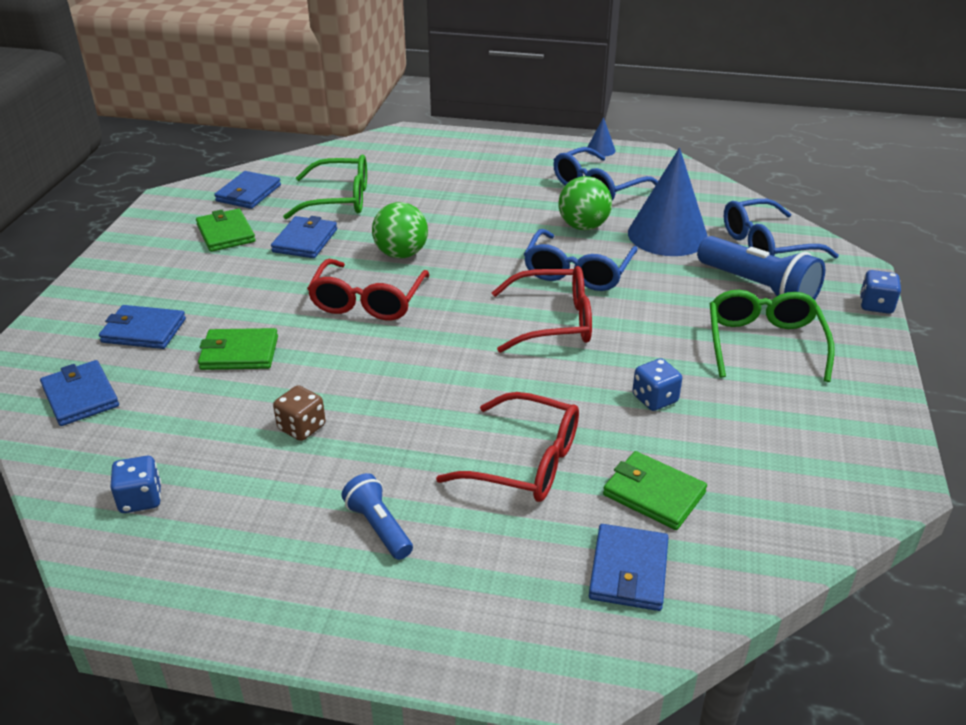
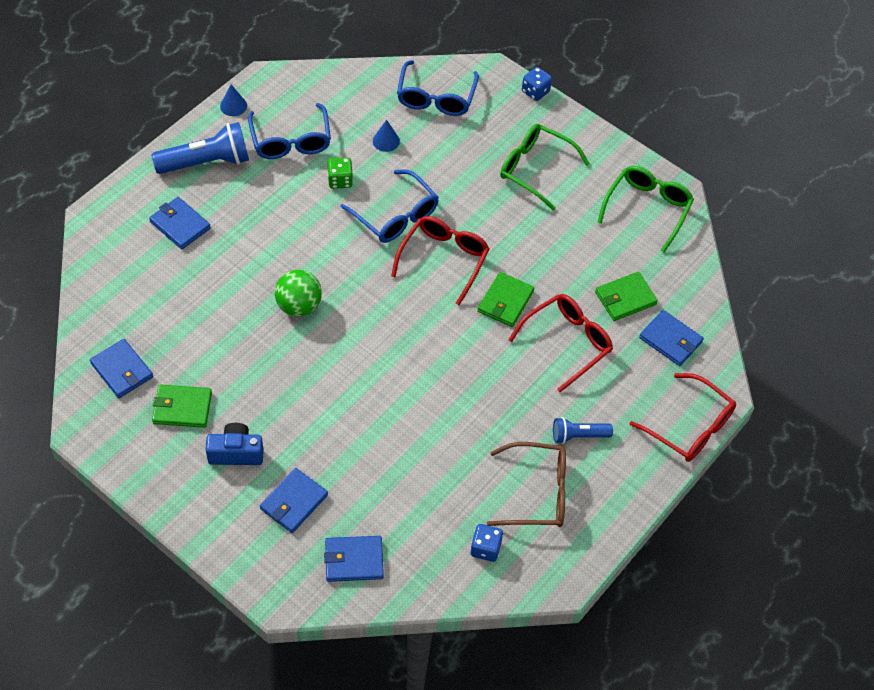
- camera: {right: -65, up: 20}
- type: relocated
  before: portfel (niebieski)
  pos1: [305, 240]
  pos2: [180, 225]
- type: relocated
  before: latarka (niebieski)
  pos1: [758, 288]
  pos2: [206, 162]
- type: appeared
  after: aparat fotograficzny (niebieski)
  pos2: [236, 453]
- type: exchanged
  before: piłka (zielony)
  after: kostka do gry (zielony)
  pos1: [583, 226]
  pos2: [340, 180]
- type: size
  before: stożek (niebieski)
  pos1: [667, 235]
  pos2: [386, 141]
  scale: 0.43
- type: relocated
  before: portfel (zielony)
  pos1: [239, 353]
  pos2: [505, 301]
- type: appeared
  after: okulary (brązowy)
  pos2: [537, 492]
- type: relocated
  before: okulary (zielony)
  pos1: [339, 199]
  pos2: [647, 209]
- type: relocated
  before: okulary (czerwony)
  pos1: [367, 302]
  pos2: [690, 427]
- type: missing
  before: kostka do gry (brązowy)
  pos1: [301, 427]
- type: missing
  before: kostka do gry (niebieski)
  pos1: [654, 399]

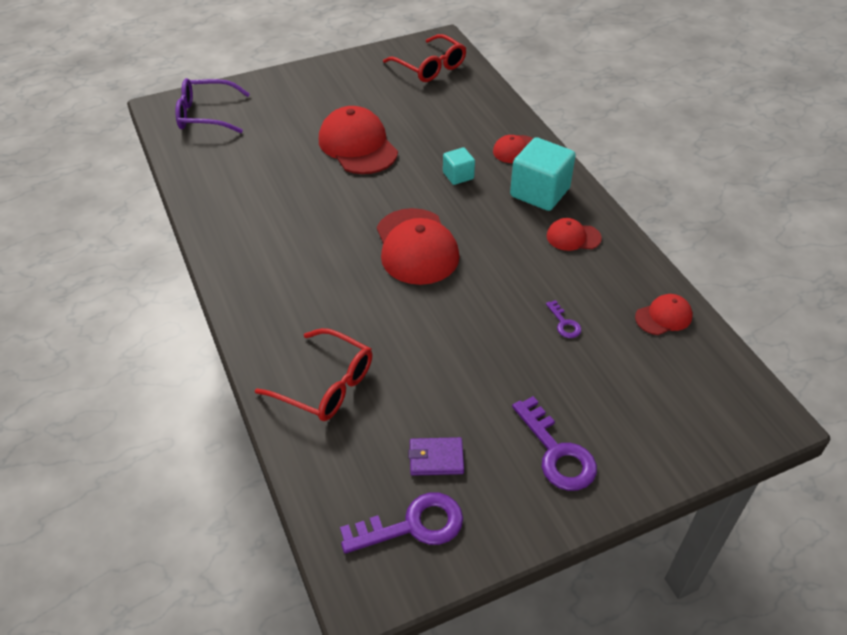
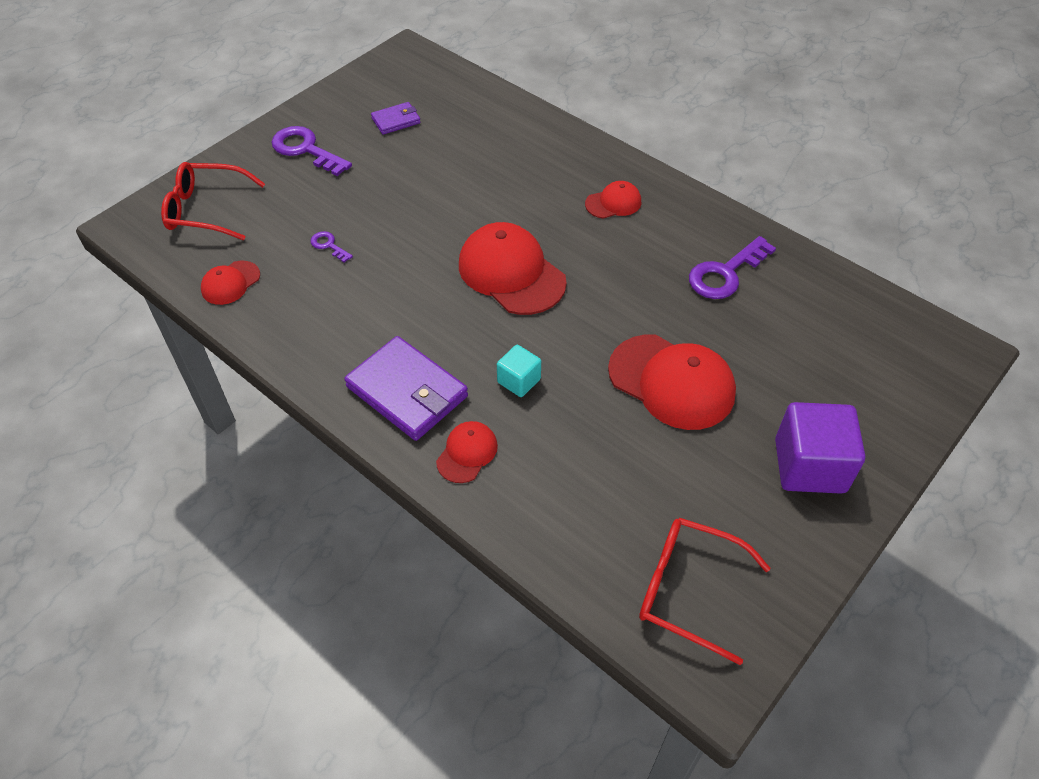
- camera: {right: 155, up: 5}
- type: relocated
  before: okulary (czerwony)
  pos1: [326, 385]
  pos2: [206, 210]
- type: exchanged
  before: sześcian (turkusowy)
  after: portfel (fioletowy)
  pos1: [539, 192]
  pos2: [407, 392]
- type: relocated
  before: czapka (czerwony)
  pos1: [573, 237]
  pos2: [613, 203]
- type: relocated
  before: klucz (fioletowy)
  pos1: [412, 525]
  pos2: [725, 273]
- type: appeared
  after: sześcian (fioletowy)
  pos2: [809, 466]
- type: missing
  before: okulary (fioletowy)
  pos1: [205, 115]

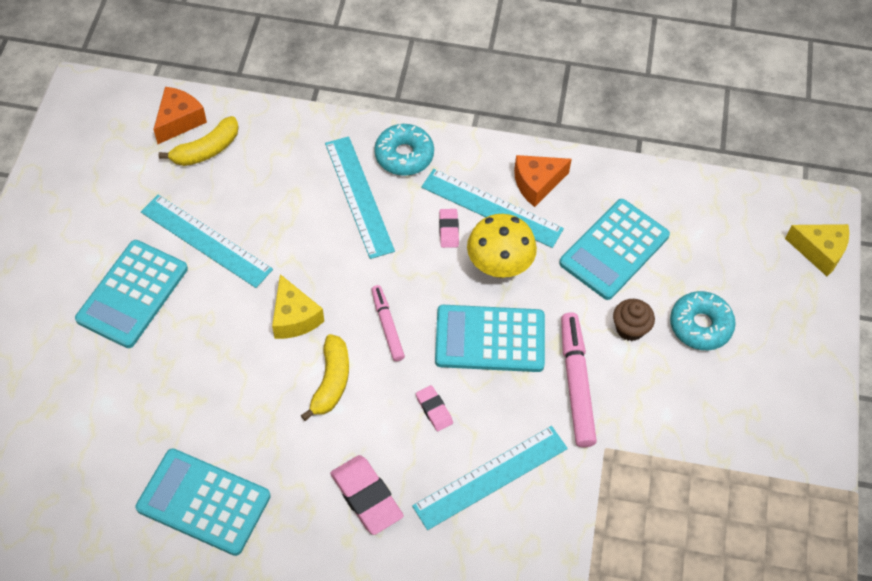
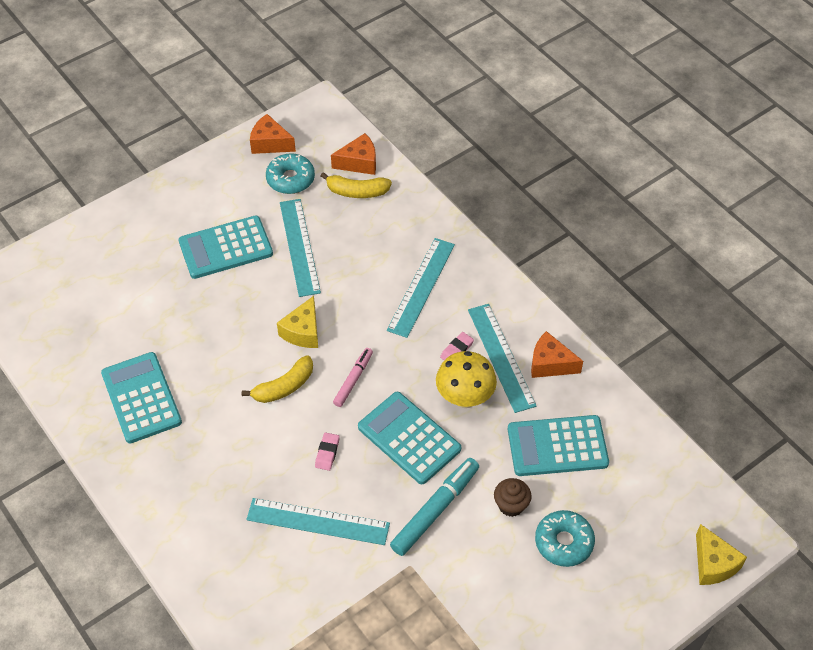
- camera: {right: 45, up: -5}
- type: appeared
  after: ser (pomarańczowy)
  pos2: [270, 143]
- type: relocated
  before: donut (turkusowy)
  pos1: [404, 155]
  pos2: [290, 179]
- type: colour
  before: flamaster (różowy)
  after: flamaster (turkusowy)
  pos1: [576, 383]
  pos2: [435, 510]
- type: missing
  before: gumka do mazania (różowy)
  pos1: [366, 497]

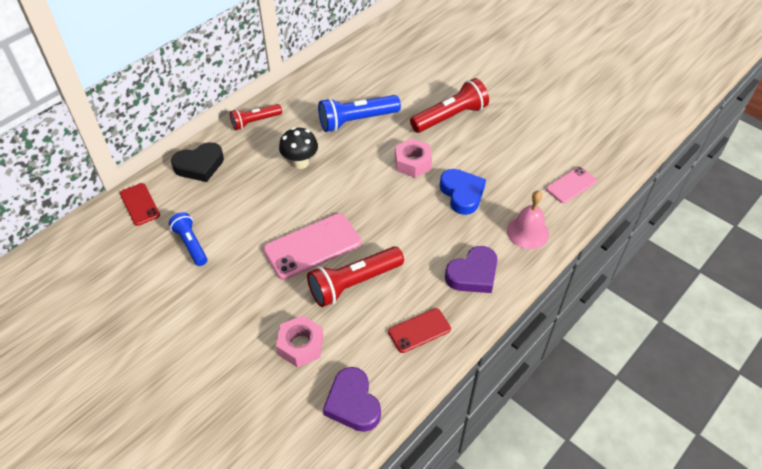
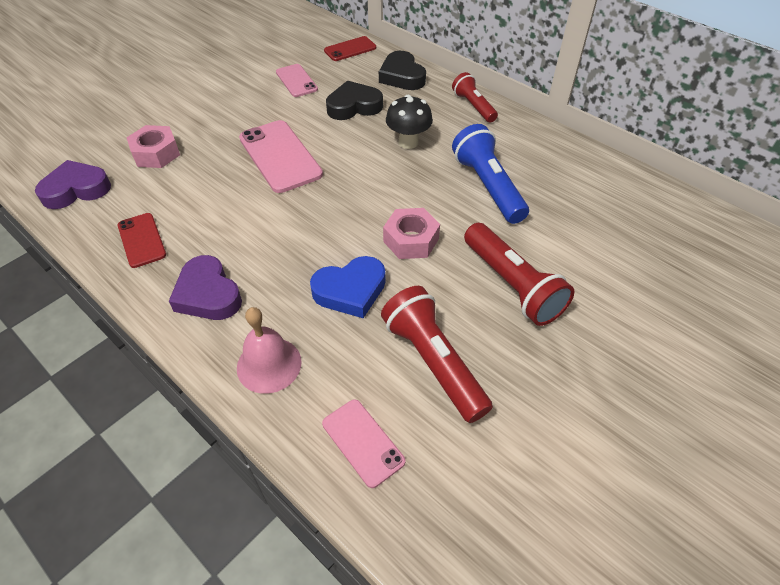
- camera: {right: 90, up: 0}
- type: exchanged
  before: latarka (niebieski)
  after: telefon (różowy)
  pos1: [191, 244]
  pos2: [296, 81]
- type: appeared
  after: serce (czarny)
  pos2: [354, 106]
- type: relocated
  before: latarka (czerwony)
  pos1: [354, 283]
  pos2: [433, 362]

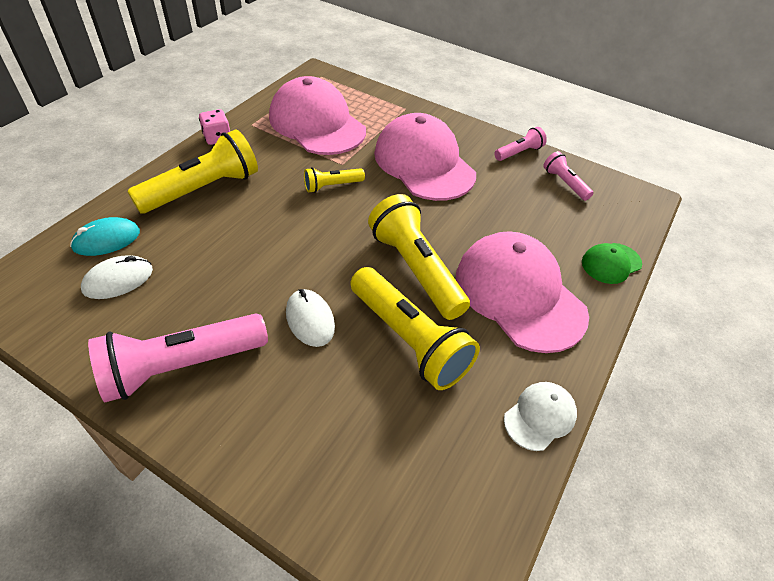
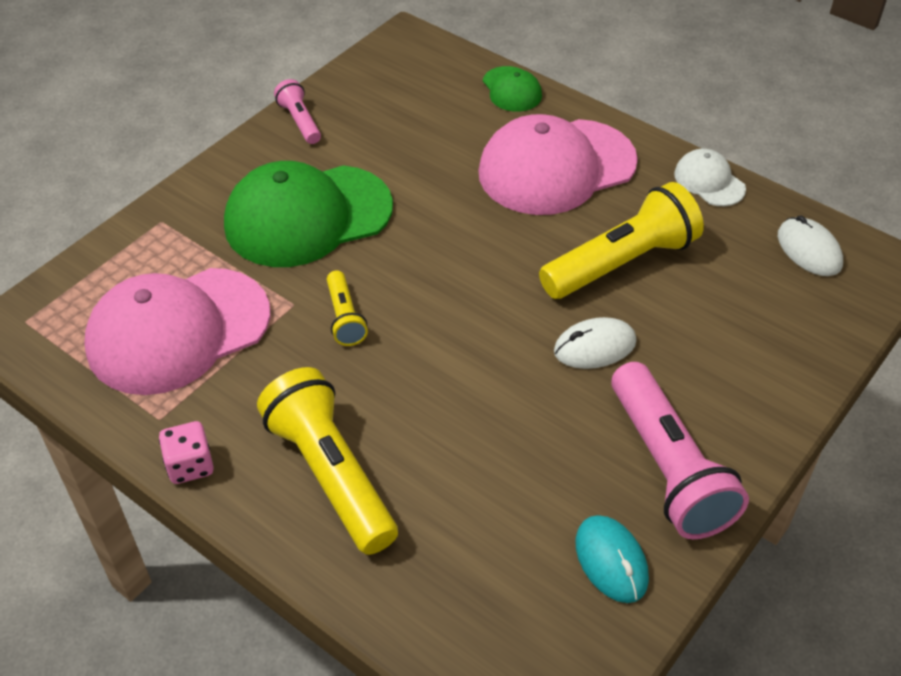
- camera: {right: -80, up: 0}
- type: colour
  before: czapka (różowy)
  after: czapka (zielony)
  pos1: [424, 163]
  pos2: [308, 216]
- type: relocated
  before: myszka (turkusowy)
  pos1: [106, 240]
  pos2: [611, 561]
- type: relocated
  before: myszka (biały)
  pos1: [118, 280]
  pos2: [809, 250]
- type: missing
  before: latarka (żółty)
  pos1: [416, 269]
- type: missing
  before: latarka (różowy)
  pos1: [565, 183]

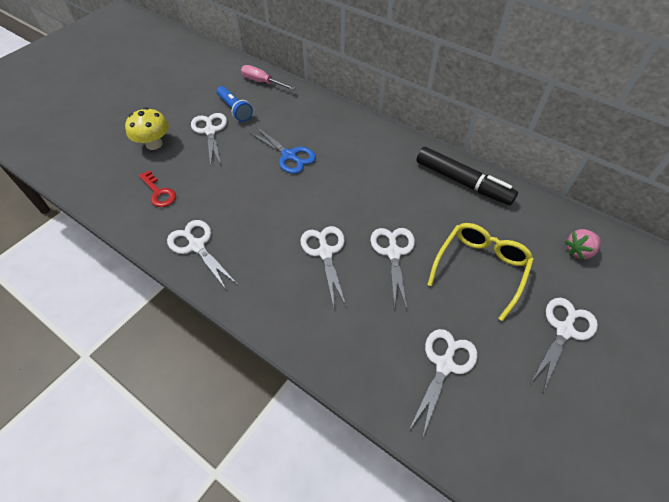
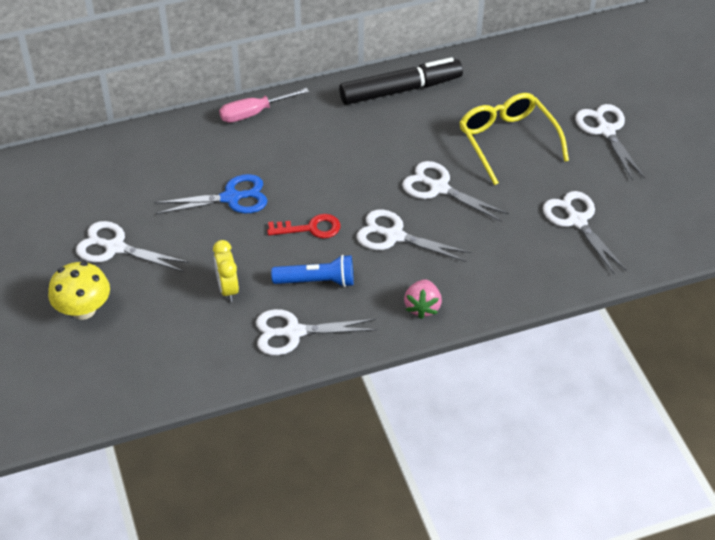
- camera: {right: -55, up: -5}
- type: appeared
  after: budzik (żółty)
  pos2: [228, 289]
- type: relocated
  before: śrubokręt (różowy)
  pos1: [262, 82]
  pos2: [253, 113]
- type: relocated
  before: klucz (czerwony)
  pos1: [159, 192]
  pos2: [310, 228]
- type: relocated
  before: latarka (niebieski)
  pos1: [235, 109]
  pos2: [317, 281]
- type: relocated
  before: truskawka (różowy)
  pos1: [579, 251]
  pos2: [422, 307]

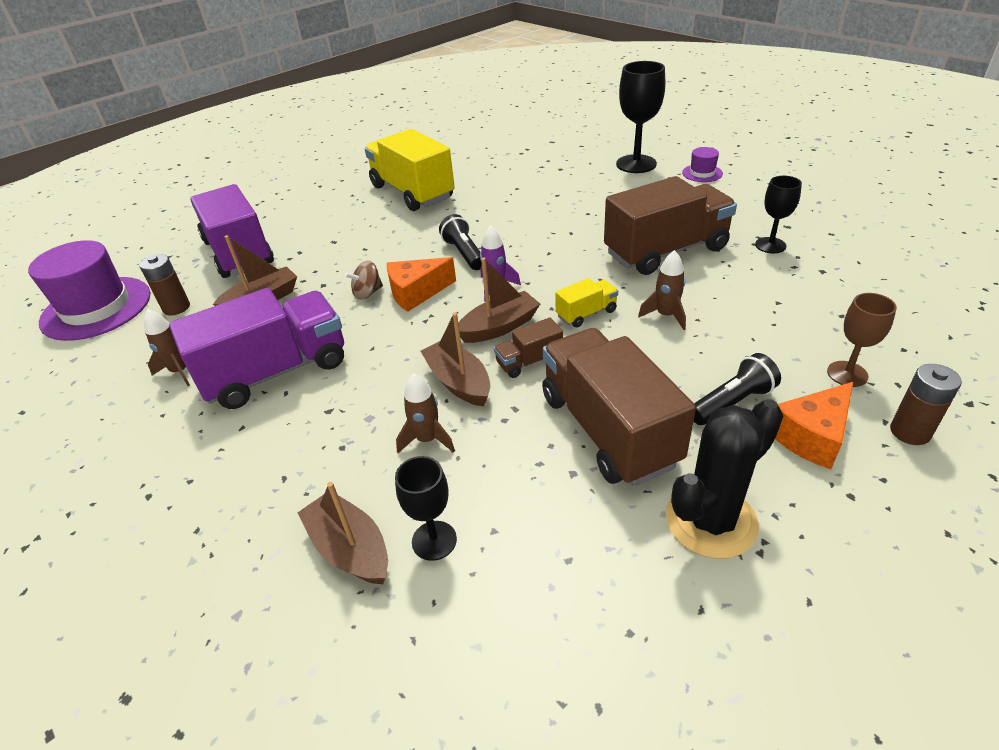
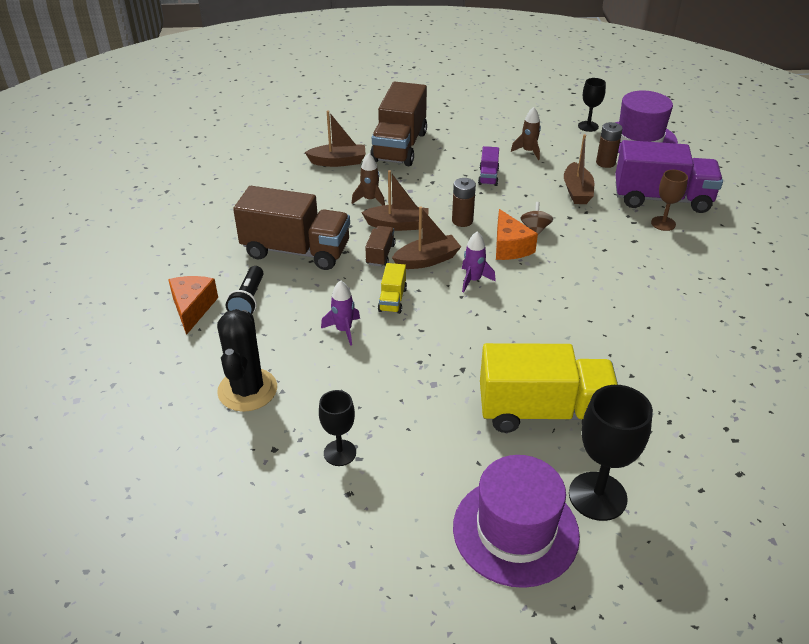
- camera: {right: 125, up: 0}
- type: relocated
  before: kaktus (czarny)
  pos1: [711, 521]
  pos2: [247, 390]
- type: colour
  before: rakieta (brązowy)
  after: rakieta (fioletowy)
  pos1: [665, 315]
  pos2: [344, 330]
- type: relocated
  before: ciężarówka (brązowy)
  pos1: [666, 251]
  pos2: [399, 147]
- type: spun
  before: łódka (brązowy)
  pos1: [499, 327]
  pos2: [427, 260]
  turn: -120
- type: relocated
  before: bateria (brązowy)
  pos1: [910, 432]
  pos2: [462, 221]
- type: size
  before: kapelusz (fioletowy)
  pos1: [702, 173]
  pos2: [515, 531]
  scale: 2.21
- type: size
  before: ciężarówka (fioletowy)
  pos1: [276, 372]
  pos2: [488, 176]
  scale: 0.45
- type: relocated
  before: ciężarówka (żółty)
  pos1: [412, 192]
  pos2: [543, 412]
- type: spun
  before: ser (pomarańczowy)
  pos1: [416, 293]
  pos2: [510, 247]
  turn: 150
- type: relocated
  before: kielich (czarny)
  pos1: [434, 540]
  pos2: [588, 126]
- type: relocated
  before: kielich (brązowy)
  pos1: [847, 374]
  pos2: [663, 223]
- type: missing
  before: latarka (czarny)
  pos1: [464, 253]

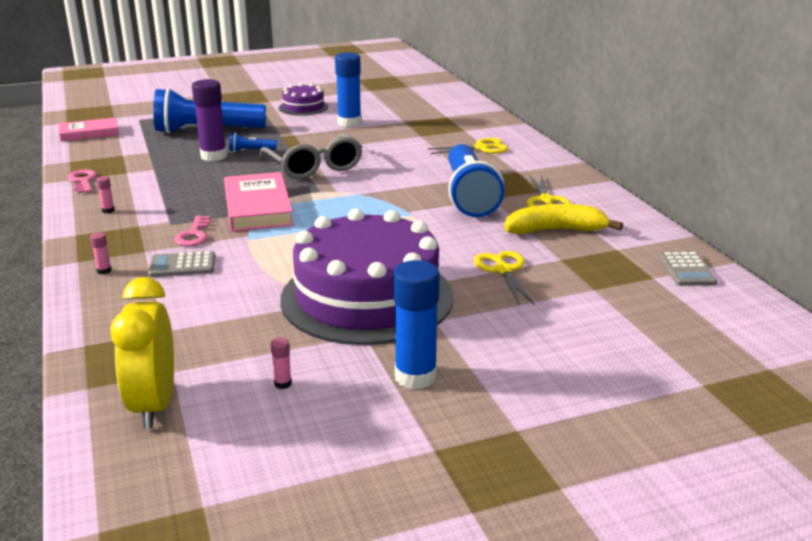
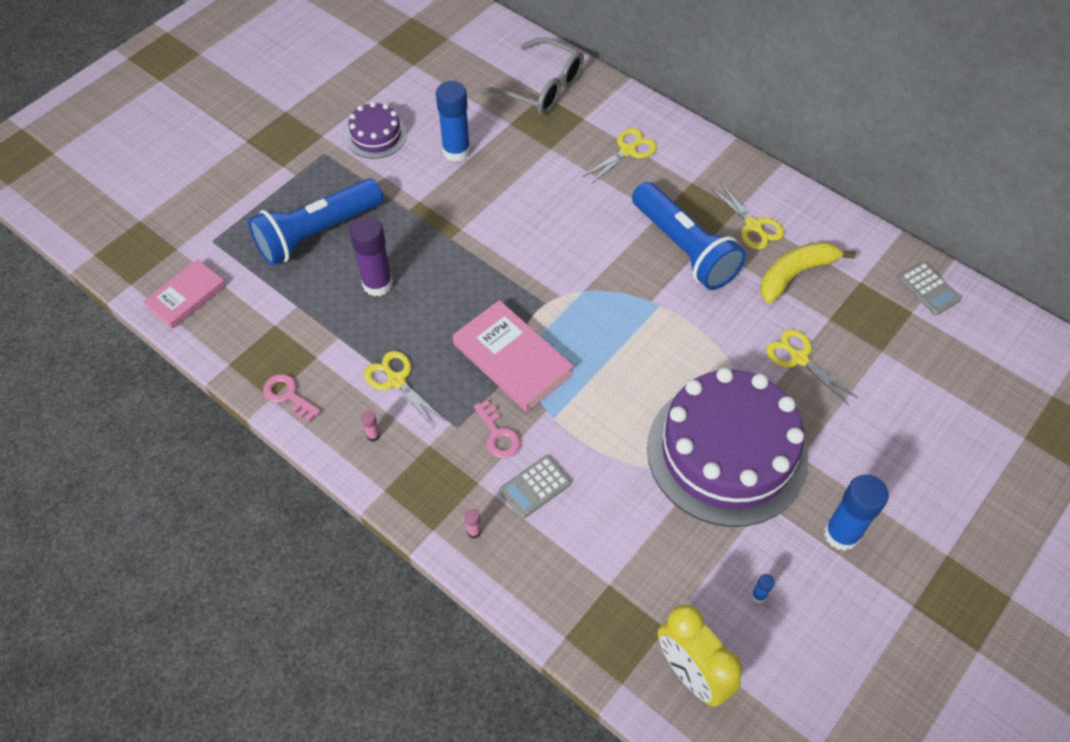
- camera: {right: -30, up: 30}
- type: appeared
  after: nożyczki (żółty)
  pos2: [397, 380]
- type: relocated
  before: okulary (szary)
  pos1: [314, 166]
  pos2: [540, 87]
- type: colour
  before: klej w sztyfcie (różowy)
  after: klej w sztyfcie (niebieski)
  pos1: [283, 384]
  pos2: [758, 595]
- type: missing
  before: latarka (niebieski)
  pos1: [251, 151]

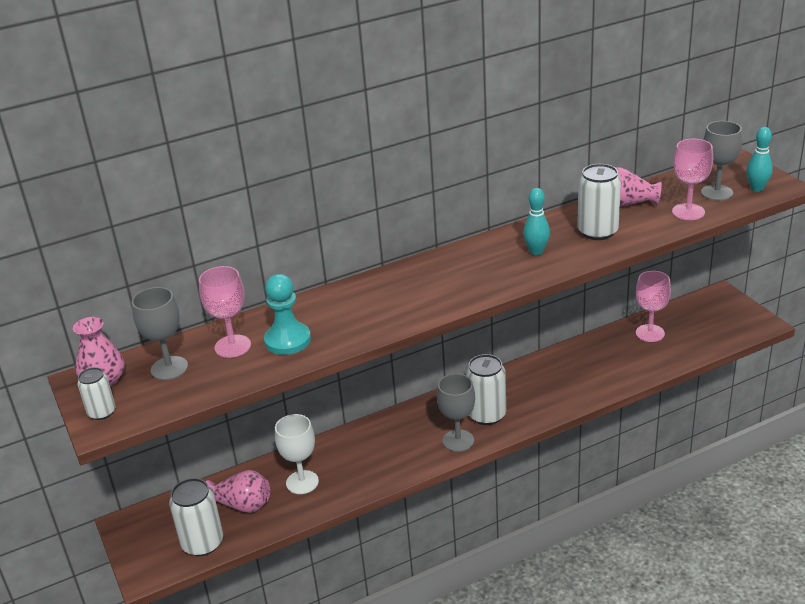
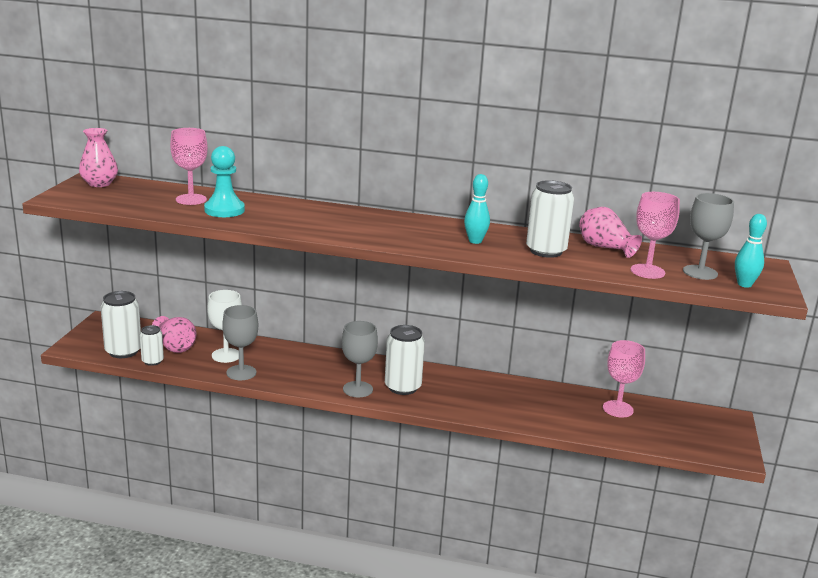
- camera: {right: 35, up: -10}
- type: relocated
  before: puszka (biały)
  pos1: [102, 412]
  pos2: [152, 361]
- type: relocated
  before: kielich (szary)
  pos1: [169, 368]
  pos2: [241, 372]

